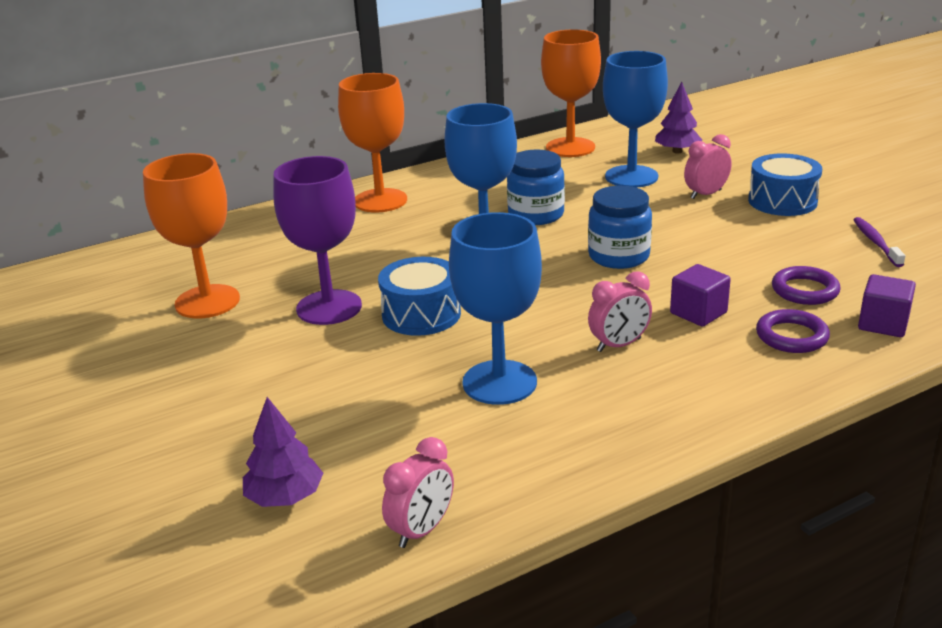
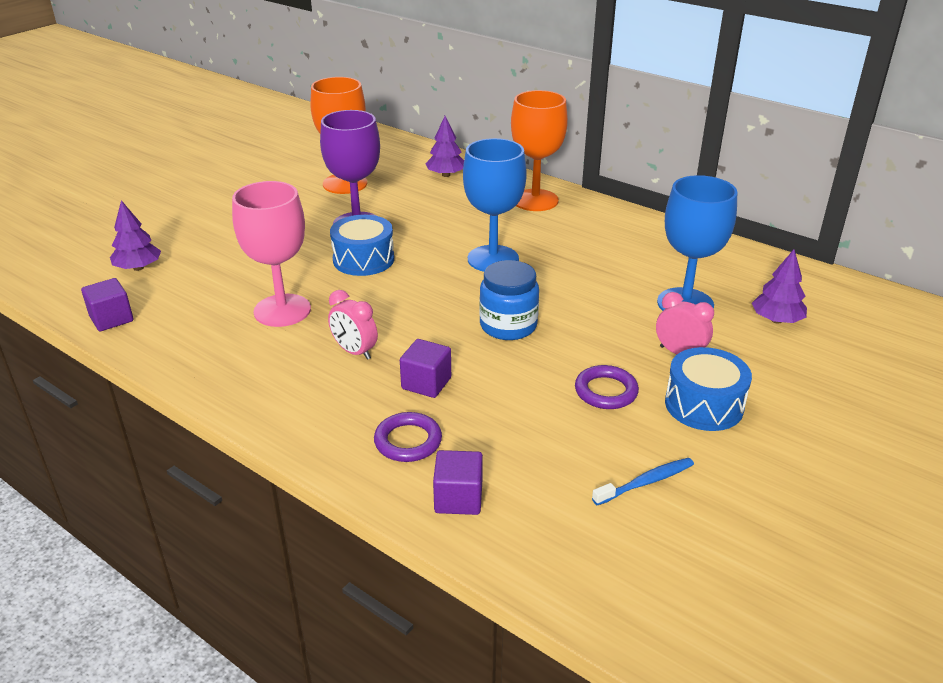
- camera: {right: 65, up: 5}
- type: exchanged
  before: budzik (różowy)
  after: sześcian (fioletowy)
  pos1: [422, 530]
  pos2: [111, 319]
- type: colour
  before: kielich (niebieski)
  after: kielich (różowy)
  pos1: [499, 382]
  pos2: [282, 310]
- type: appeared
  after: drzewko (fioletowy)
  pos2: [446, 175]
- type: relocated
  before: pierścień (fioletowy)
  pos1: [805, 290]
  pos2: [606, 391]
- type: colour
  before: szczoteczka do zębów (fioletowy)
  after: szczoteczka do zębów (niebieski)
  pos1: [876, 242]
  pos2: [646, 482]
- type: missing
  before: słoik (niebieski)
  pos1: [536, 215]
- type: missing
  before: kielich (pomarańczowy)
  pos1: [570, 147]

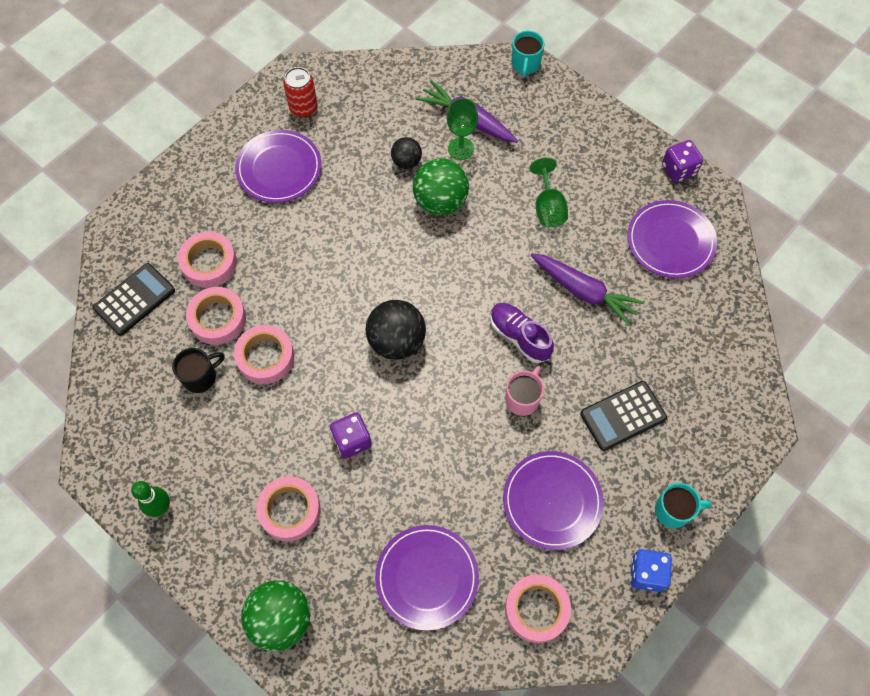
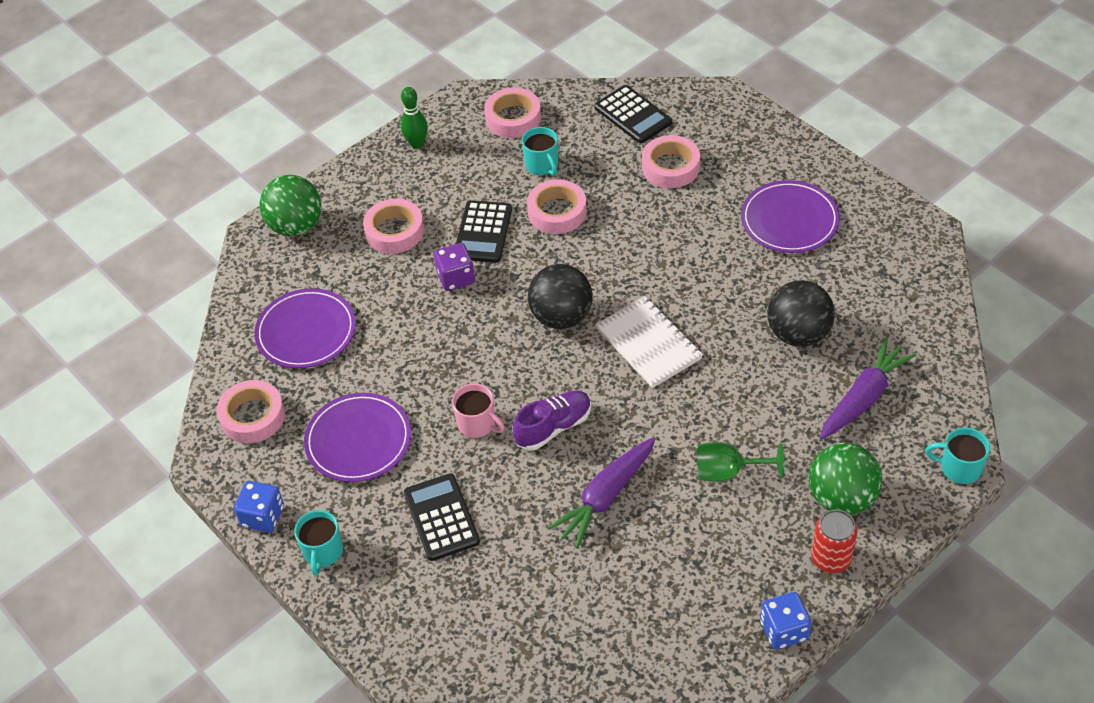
- camera: {right: 100, up: -15}
- type: appeared
  after: kalkulator (czarny)
  pos2: [483, 232]
- type: relocated
  before: taśma klejąca (różowy)
  pos1: [218, 319]
  pos2: [513, 118]
- type: colour
  before: kubek (czarny)
  after: kubek (turkusowy)
  pos1: [200, 377]
  pos2: [542, 165]
- type: appeared
  after: zeszyt (biały)
  pos2: [648, 344]
- type: colour
  before: kostka do gry (fioletowy)
  after: kostka do gry (niebieski)
  pos1: [678, 170]
  pos2: [784, 630]
- type: size
  before: piłka (czarny)
  pos1: [406, 162]
  pos2: [798, 334]
  scale: 1.75
- type: relocated
  before: piłka (zielony)
  pos1: [440, 202]
  pos2: [841, 498]
- type: relocated
  before: puszka (czerwony)
  pos1: [303, 108]
  pos2: [831, 559]
- type: missing
  before: kielich (zielony)
  pos1: [461, 149]
- type: missing
  before: talerz (fioletowy)
  pos1: [670, 241]

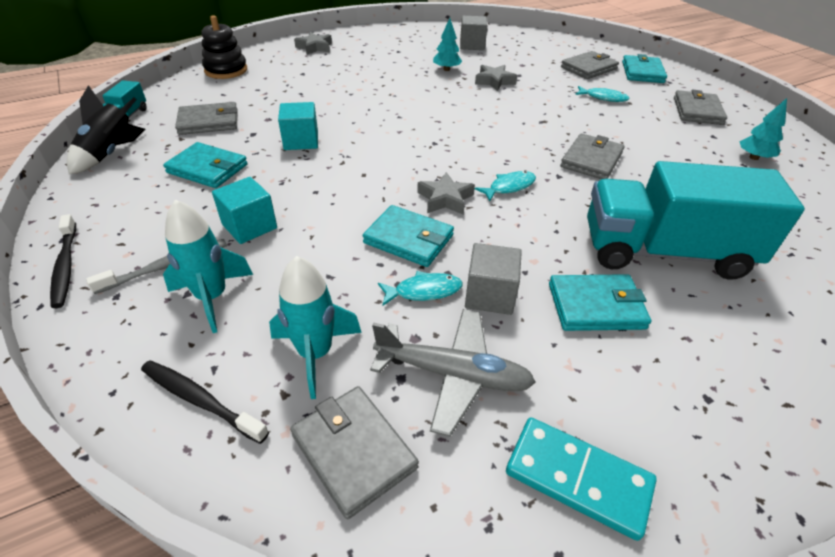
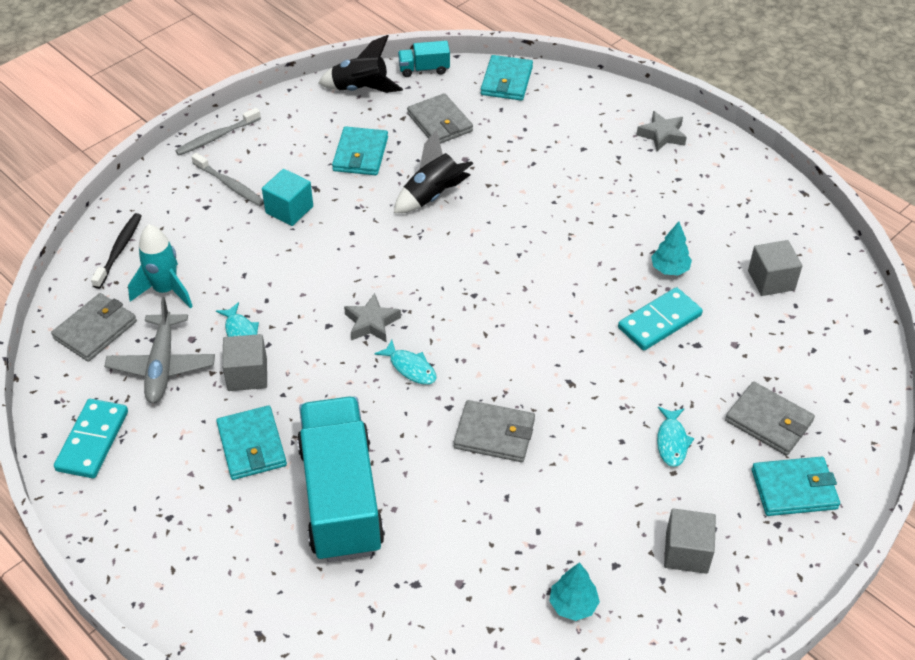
- camera: {right: 75, up: 5}
- type: colour
  before: szczoteczka do zębów (czarny)
  after: szczoteczka do zębów (szary)
  pos1: [66, 266]
  pos2: [217, 137]
- type: exchanged
  before: sześcian (turkusowy)
  after: rakieta (czarny)
  pos1: [301, 141]
  pos2: [432, 196]
- type: relocated
  before: portfel (turkusowy)
  pos1: [408, 239]
  pos2: [506, 81]
- type: exchanged
  before: gwiazda (szary)
  after: kostka domina (turkusowy)
  pos1: [494, 81]
  pos2: [659, 322]
- type: exchanged
  before: portfel (szary)
  after: sześcian (szary)
  pos1: [697, 111]
  pos2: [686, 552]
- type: missing
  before: rakieta (turkusowy)
  pos1: [212, 298]
- type: missing
  before: zabawka nakładanka (czarny)
  pos1: [226, 70]

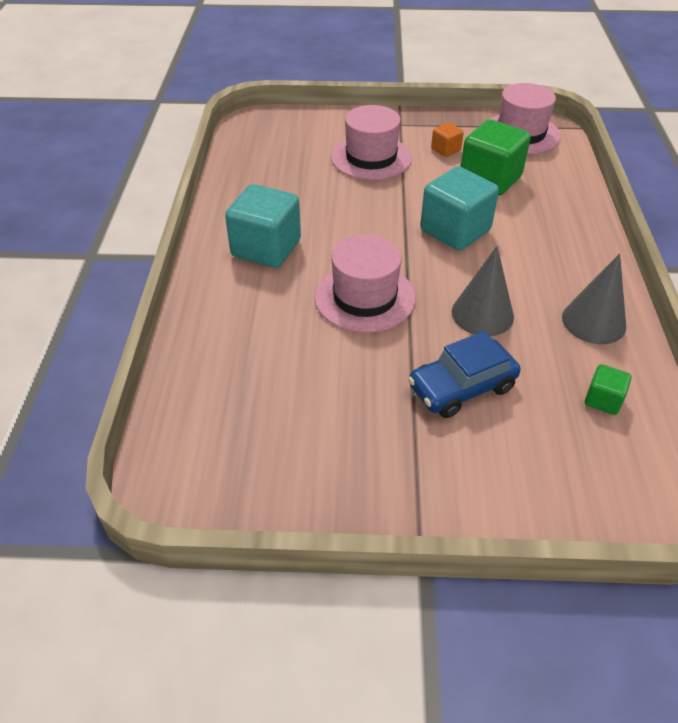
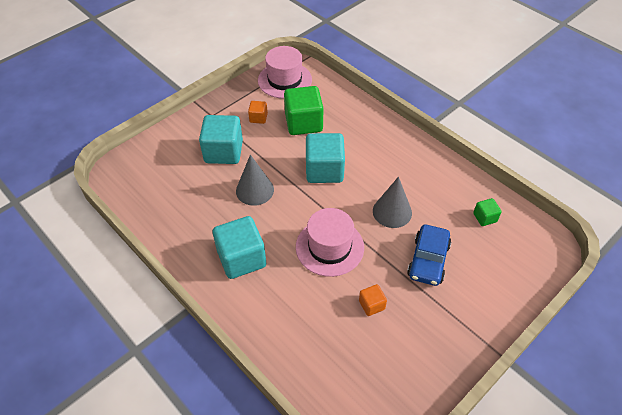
- camera: {right: -45, up: 5}
- type: exchanged
  before: kapelusz (różowy)
  after: sześcian (turkusowy)
  pos1: [371, 158]
  pos2: [223, 152]
- type: relocated
  before: stożek (szary)
  pos1: [593, 321]
  pos2: [255, 190]
- type: appeared
  after: sześcian (pomarańczowy)
  pos2: [371, 305]

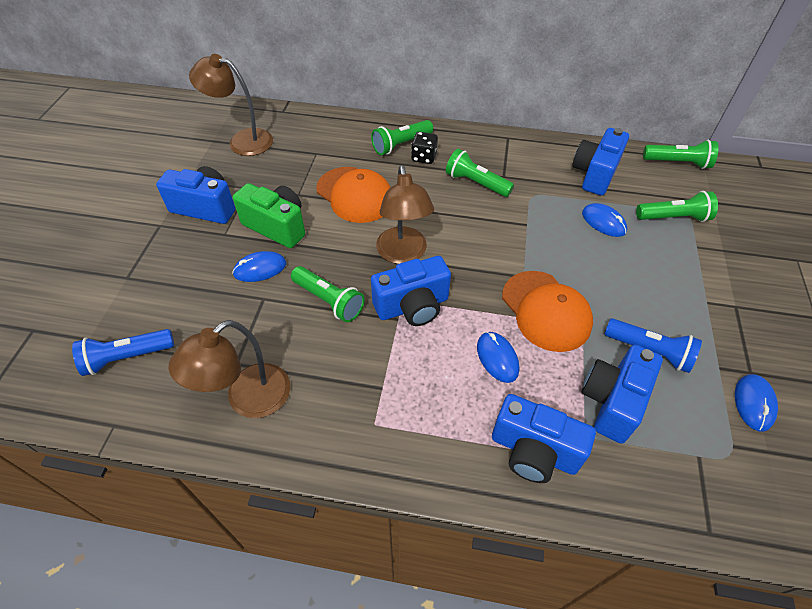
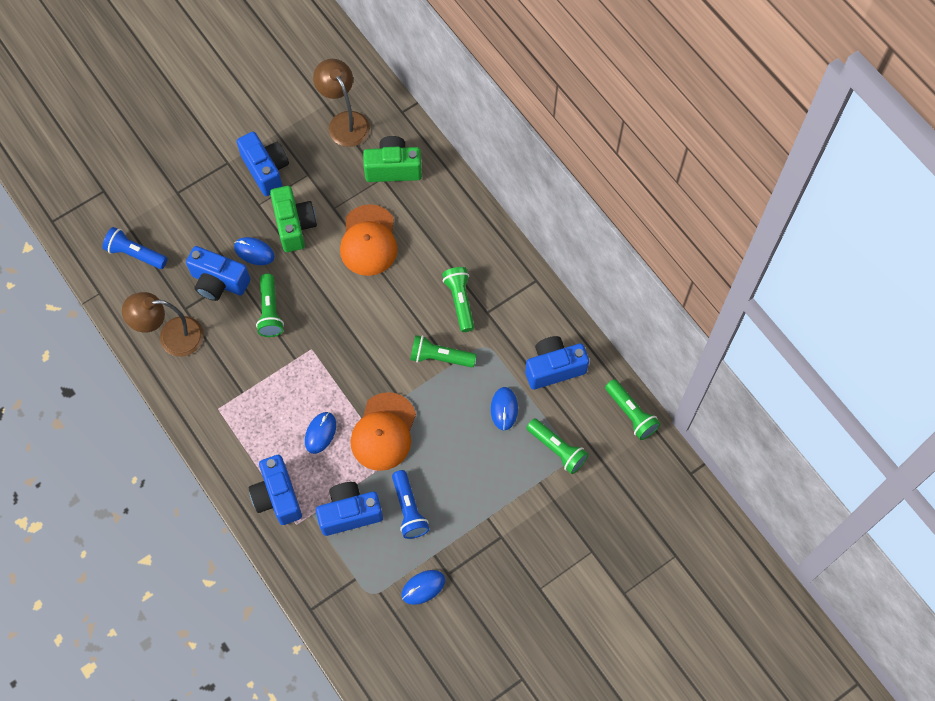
- camera: {right: 45, up: 15}
- type: relocated
  before: aparat fotograficzny (niebieski)
  pos1: [412, 306]
  pos2: [219, 282]
- type: appeared
  after: aparat fotograficzny (zielony)
  pos2: [393, 168]
- type: relocated
  before: latarka (zielony)
  pos1: [401, 145]
  pos2: [440, 357]
- type: missing
  before: lampka (brązowy)
  pos1: [403, 254]
- type: missing
  before: kostka do gry (czarny)
  pos1: [424, 157]

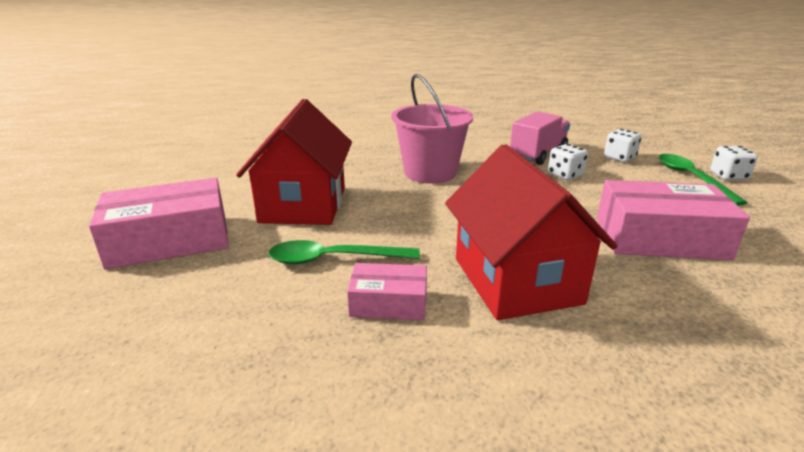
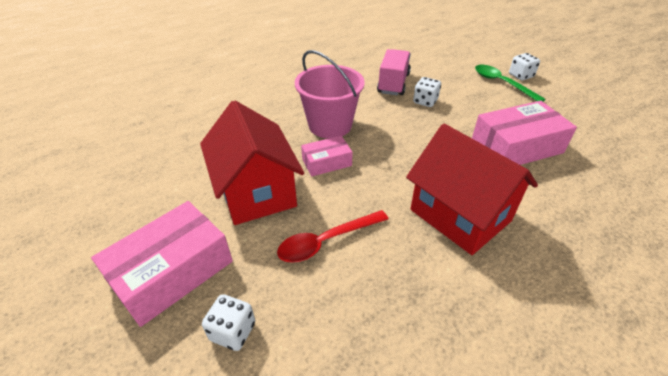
- camera: {right: -25, up: 15}
- type: relocated
  before: kostka do gry (biały)
  pos1: [619, 157]
  pos2: [233, 331]
- type: colour
  before: łyżka (zielony)
  after: łyżka (czerwony)
  pos1: [334, 259]
  pos2: [326, 241]
- type: relocated
  before: pudełko (różowy)
  pos1: [388, 303]
  pos2: [326, 162]

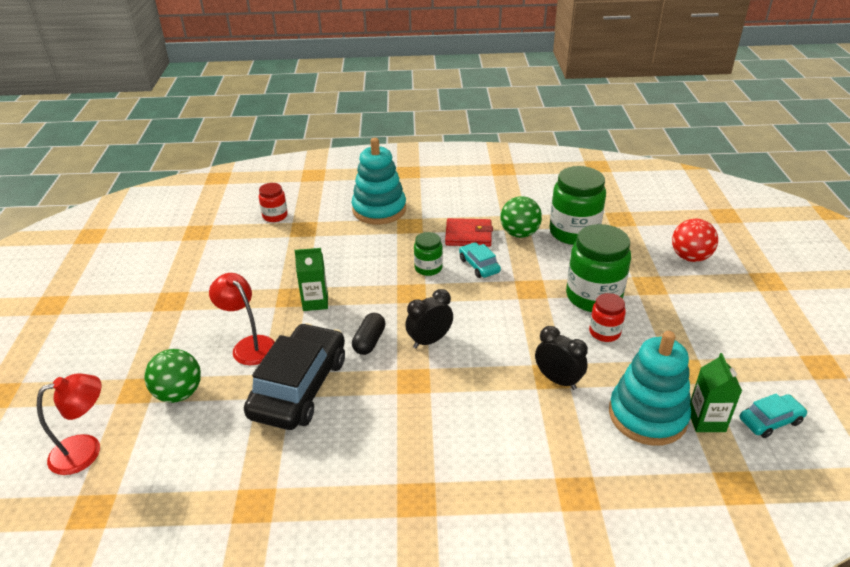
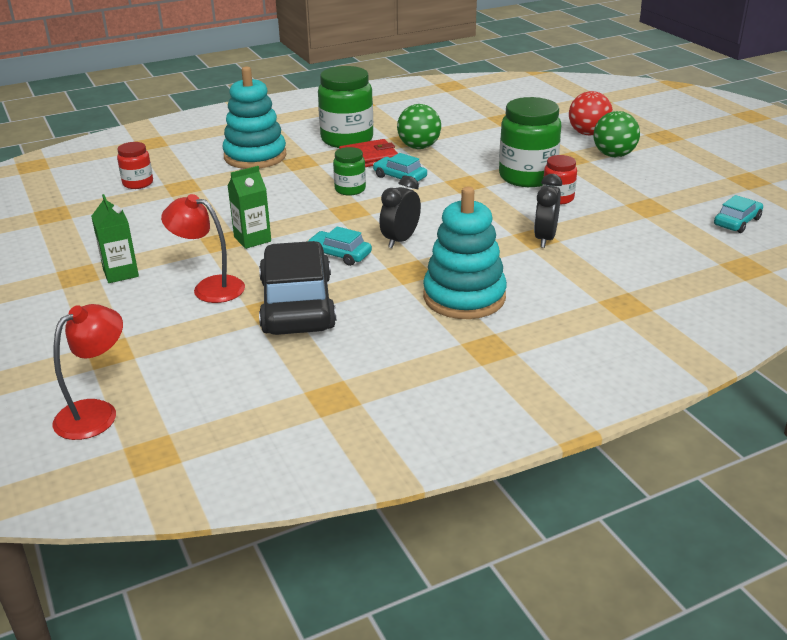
- camera: {right: -25, up: -5}
- type: relocated
  before: karton mleka (zielony)
  pos1: [706, 420]
  pos2: [121, 273]
- type: exchanged
  before: kapsułka (czarny)
  after: samochód (turkusowy)
  pos1: [369, 341]
  pos2: [339, 254]
- type: relocated
  before: słoik (zielony)
  pos1: [574, 232]
  pos2: [347, 139]
- type: relocated
  before: zabawka nakładanka (turkusowy)
  pos1: [647, 415]
  pos2: [464, 297]
- type: spun
  before: budzik (czarny)
  pos1: [558, 380]
  pos2: [545, 239]
  turn: -90
- type: relocated
  before: piłka (zielony)
  pos1: [179, 393]
  pos2: [613, 155]

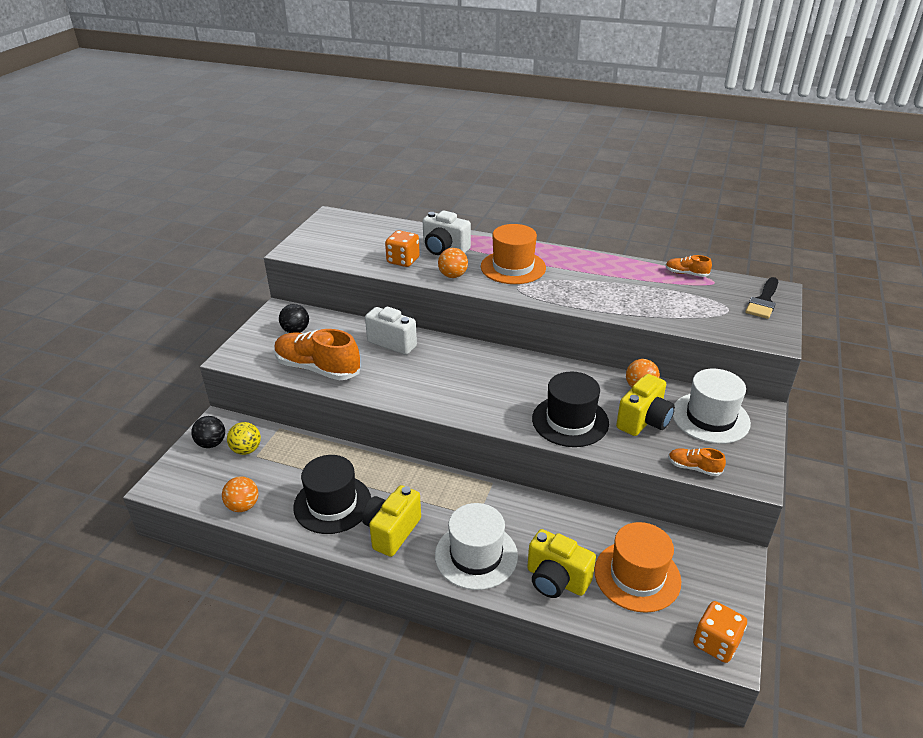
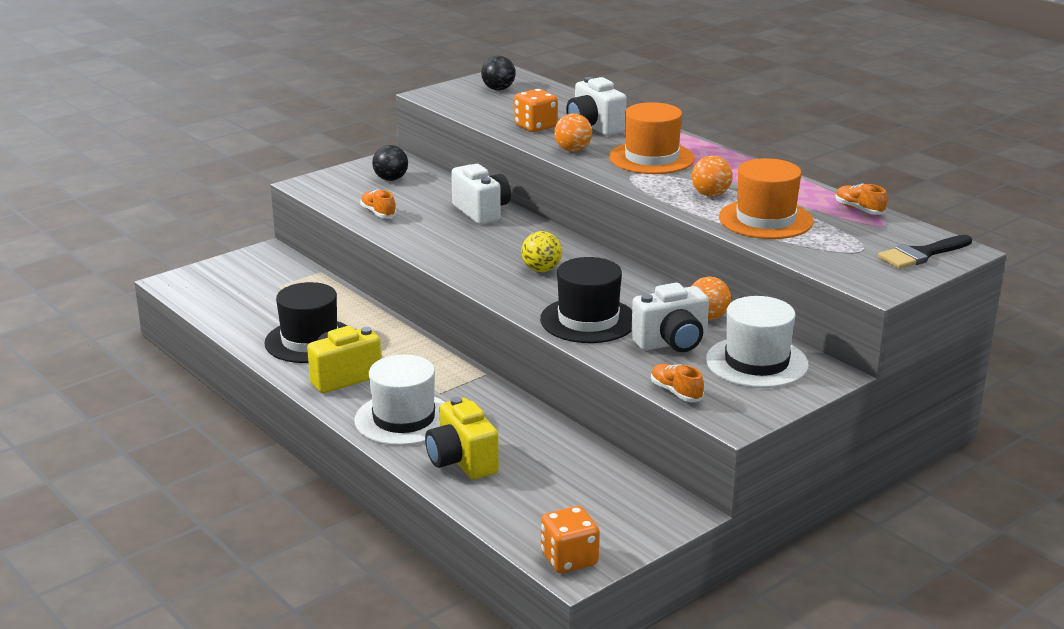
- camera: {right: 30, up: -10}
- type: size
  before: but (pomarańczowy)
  pos1: [317, 368]
  pos2: [378, 213]
  scale: 0.47
- type: relocated
  before: piłka (czarny)
  pos1: [211, 443]
  pos2: [498, 89]
- type: relocated
  before: piłka (żółty)
  pos1: [246, 450]
  pos2: [541, 270]
- type: colour
  before: aparat fotograficzny (żółty)
  after: aparat fotograficzny (biały)
  pos1: [644, 421]
  pos2: [672, 343]
- type: relocated
  before: piłka (pomarańczowy)
  pos1: [243, 506]
  pos2: [710, 195]
- type: relocated
  before: kapelusz (pomarańczowy)
  pos1: [637, 576]
  pos2: [765, 219]

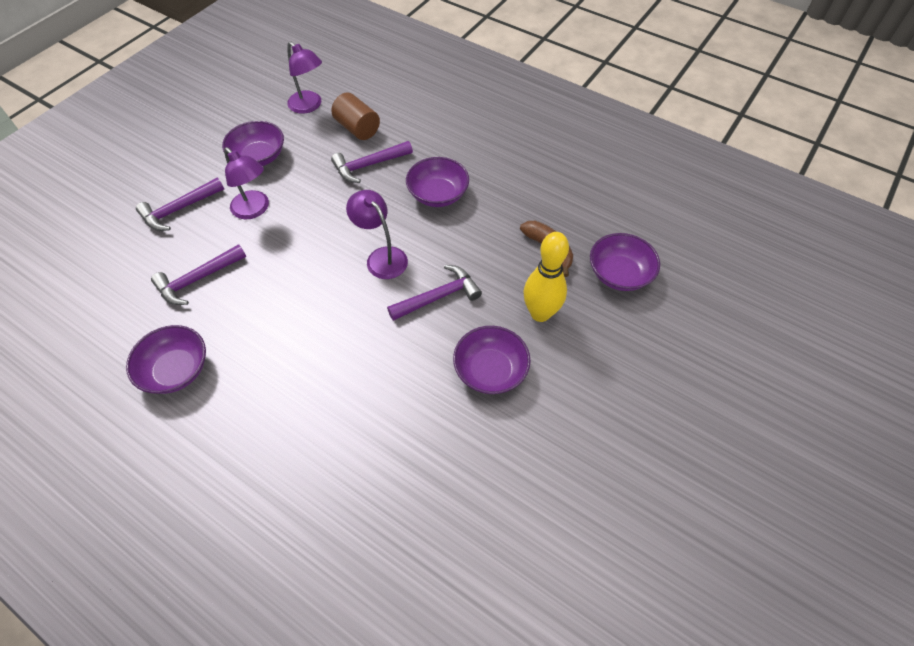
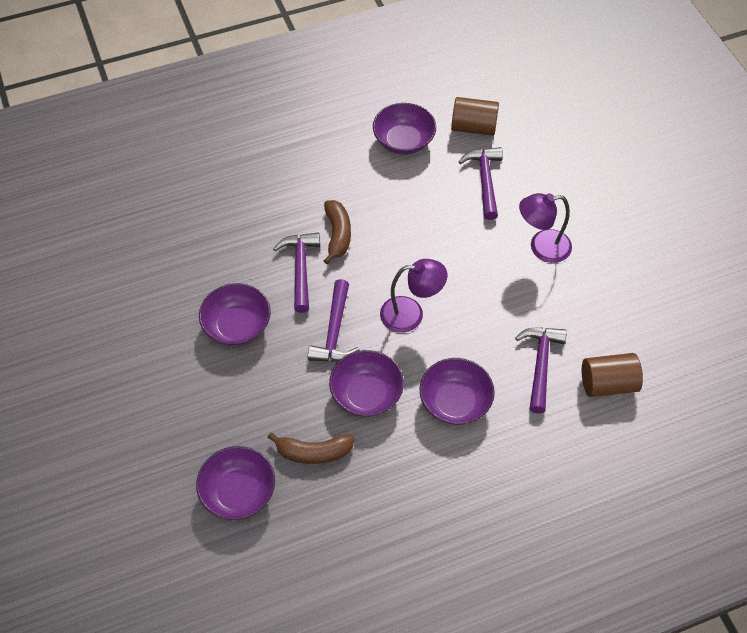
- camera: {right: 125, up: 0}
- type: relocated
  before: młotek (fioletowy)
  pos1: [179, 209]
  pos2: [301, 269]
- type: appeared
  after: banan (brązowy)
  pos2: [337, 235]
- type: relocated
  before: miska (fioletowy)
  pos1: [258, 157]
  pos2: [366, 394]
- type: appeared
  after: walec (brązowy)
  pos2: [473, 127]
- type: missing
  before: lampka (fioletowy)
  pos1: [309, 106]
- type: missing
  before: kręgiel (żółty)
  pos1: [540, 313]

